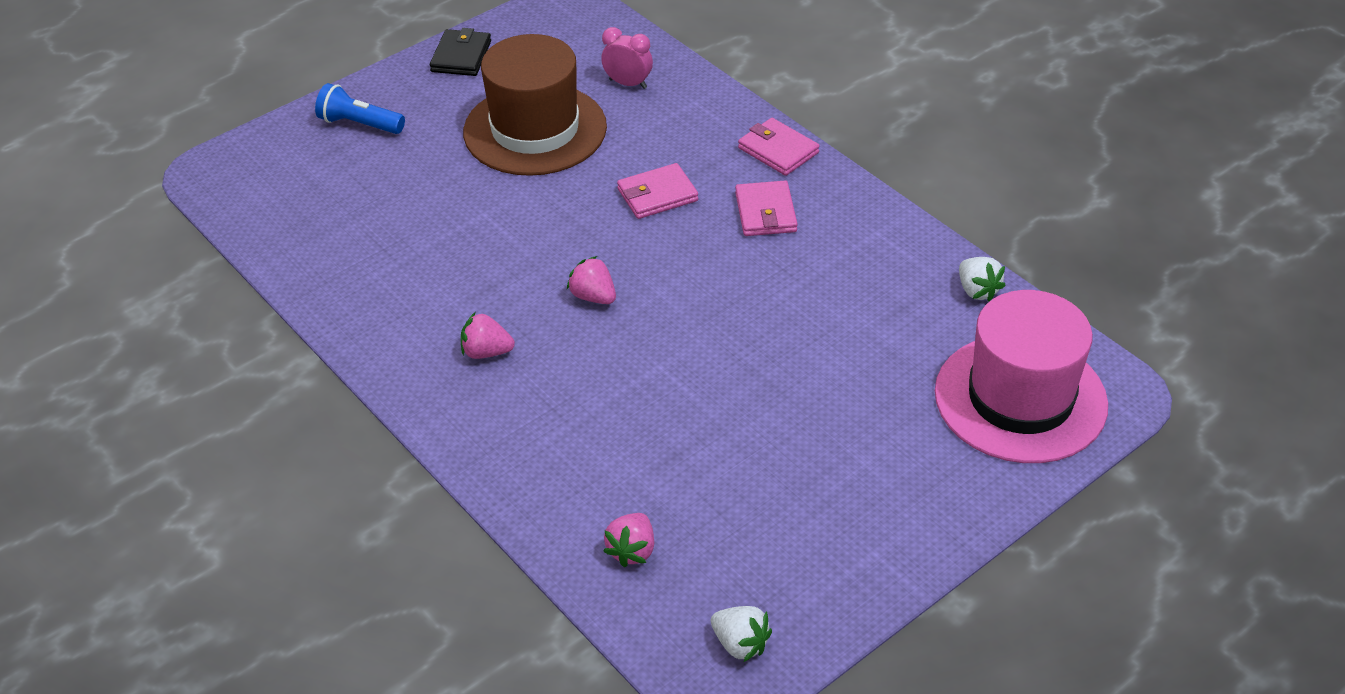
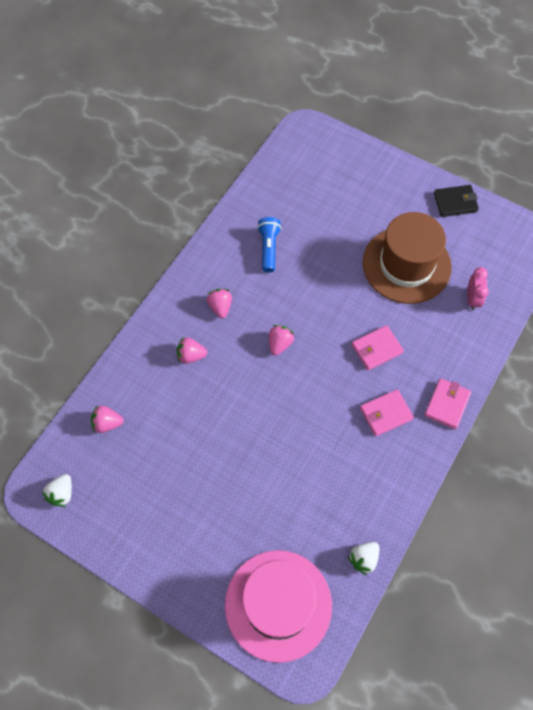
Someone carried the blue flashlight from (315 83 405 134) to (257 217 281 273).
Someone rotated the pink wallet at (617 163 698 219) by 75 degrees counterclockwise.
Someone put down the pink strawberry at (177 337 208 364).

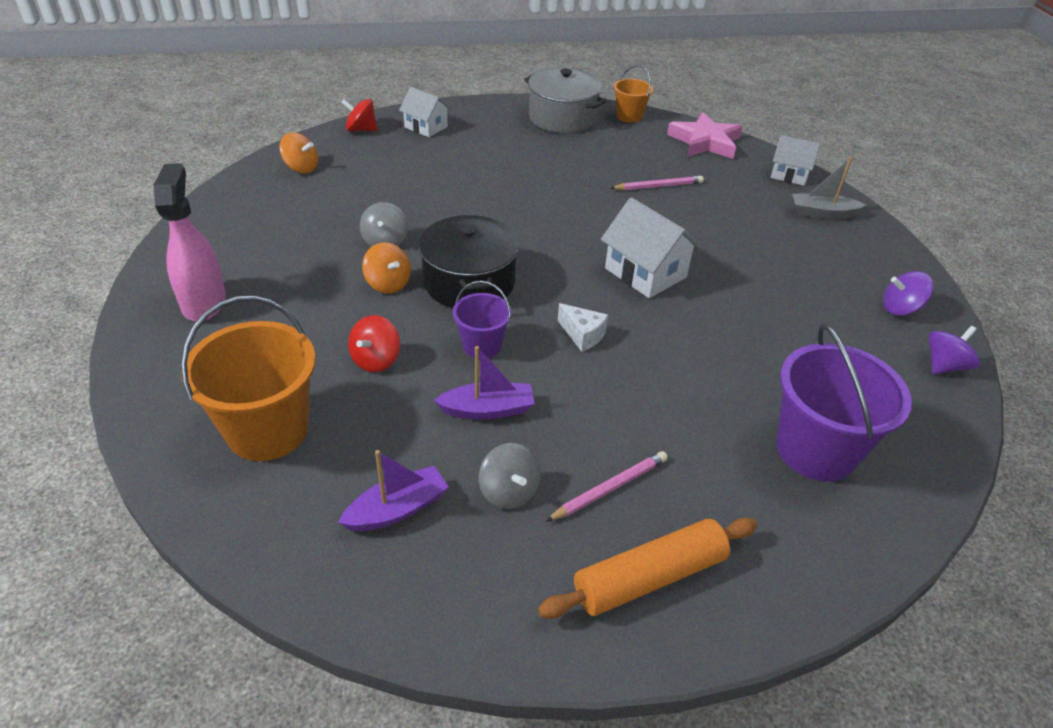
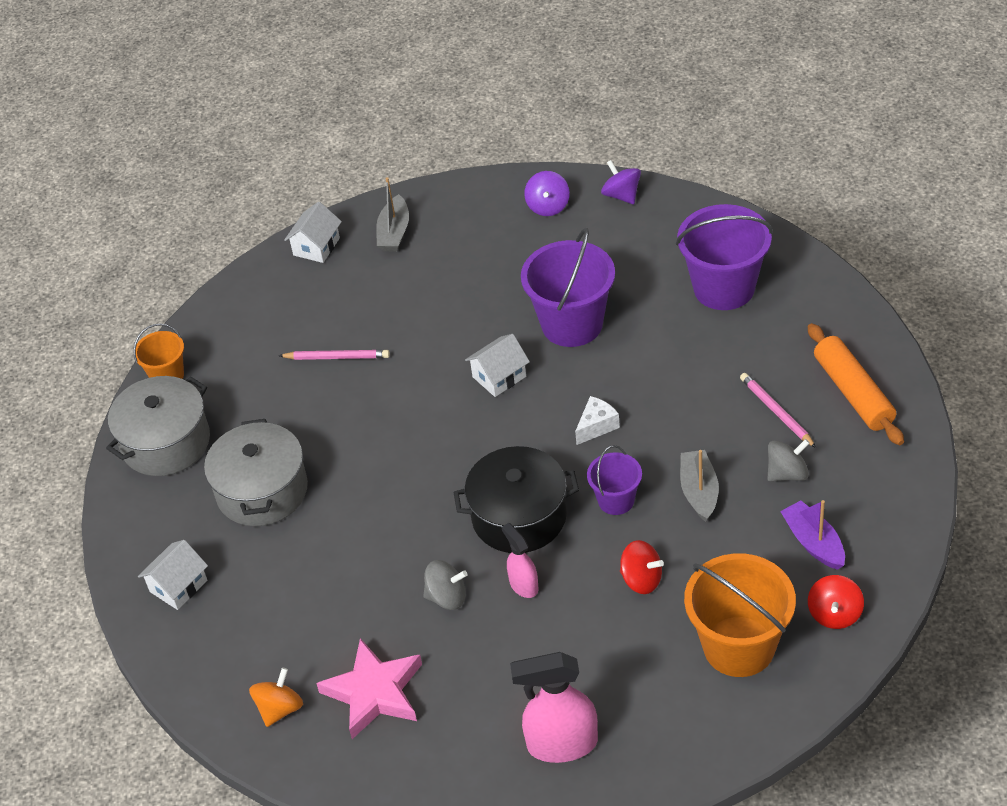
Someone carried the red spinning top from (341 99 378 131) to (808 575 864 629).
Someone carried the pink star from (667 112 743 159) to (316 638 422 739).
Someone rotated the pink pencil at (611 176 704 190) by 105 degrees clockwise.
Someone scaled the white house at (601 197 702 298) by 0.66.
Someone swapped the orange spinning top at (362 243 411 293) for the pink spray bottle at (501 523 538 598).
Someone repainted the purple boat at (434 346 535 420), which became the grey boat at (680 450 719 522).
Someone put down the purple bucket at (521 227 615 347).
Someone put down the grey pot at (204 419 308 526).

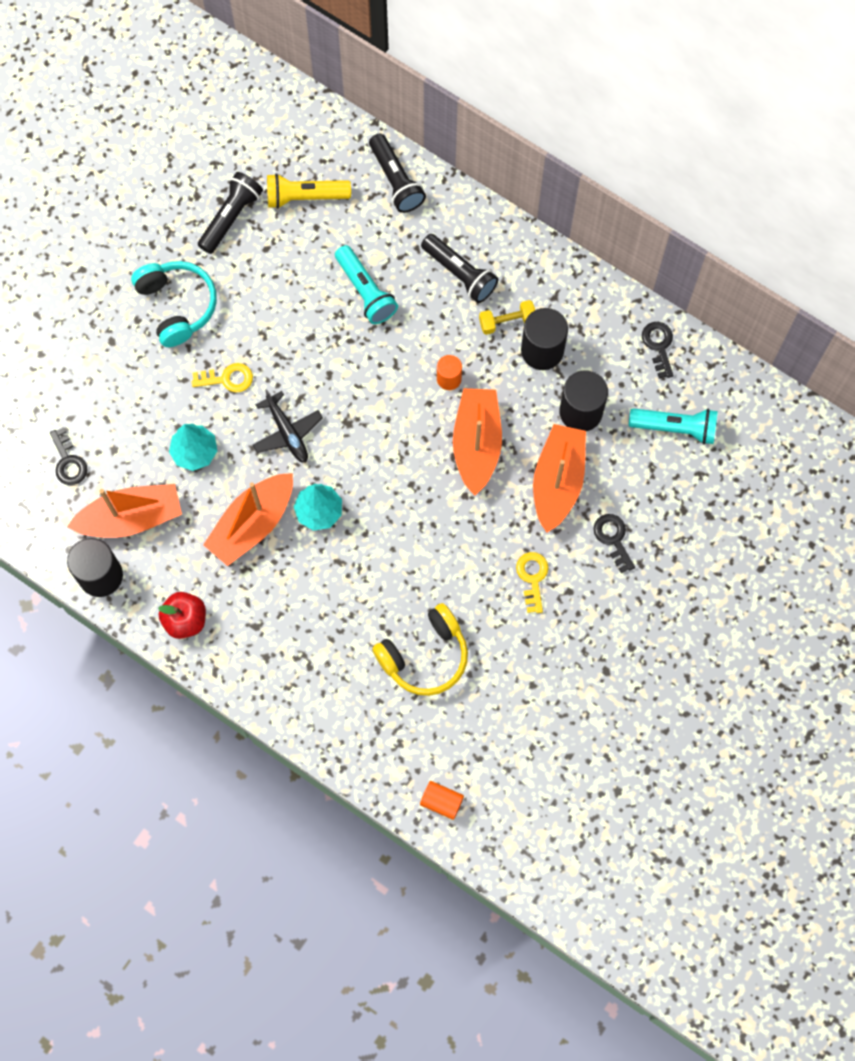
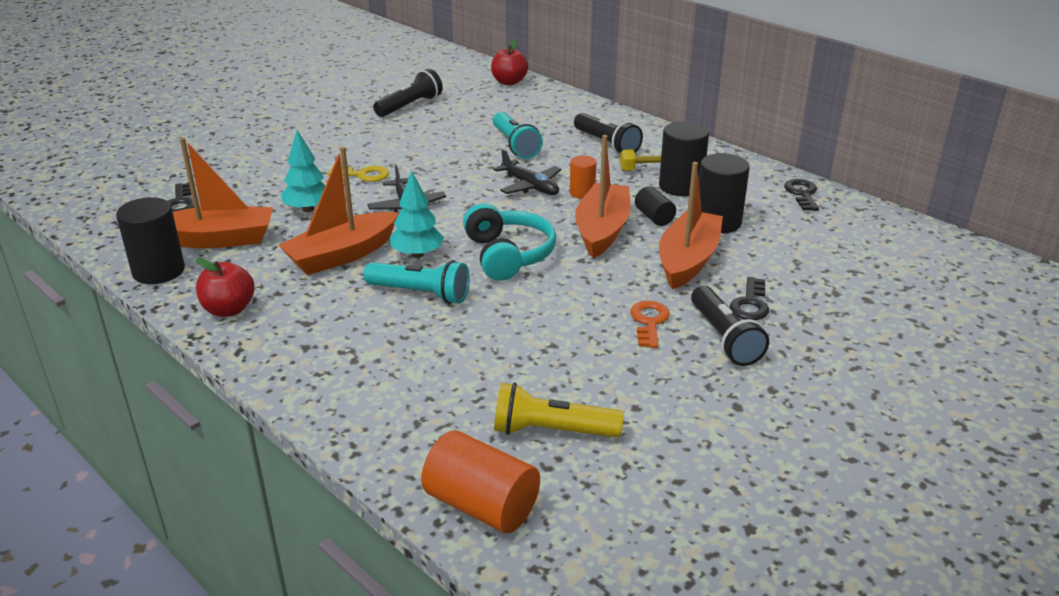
Someone carried the black flashlight from (369 134 426 213) to (691 286 769 366).
Someone carried the yellow flashlight from (267 173 351 209) to (494 383 624 438).
Someone carried the turquoise headphones from (131 261 217 347) to (463 203 556 281).
Someone carried the turquoise flashlight from (629 408 718 444) to (364 260 470 304).
Someone rotated the black key at (594 514 635 573) by 150 degrees counterclockwise.
Someone repainted the yellow key at (516 552 549 613), which became the orange key at (630 301 670 348).
Someone took away the yellow headphones at (372 603 468 696).
Someone scaled the orange cylinder at (420 781 464 820) by 1.74.
Someone put down the red apple at (491 40 528 85).
Someone put down the black plane at (493 149 561 195).
Someone put down the black cylinder at (635 186 676 226).

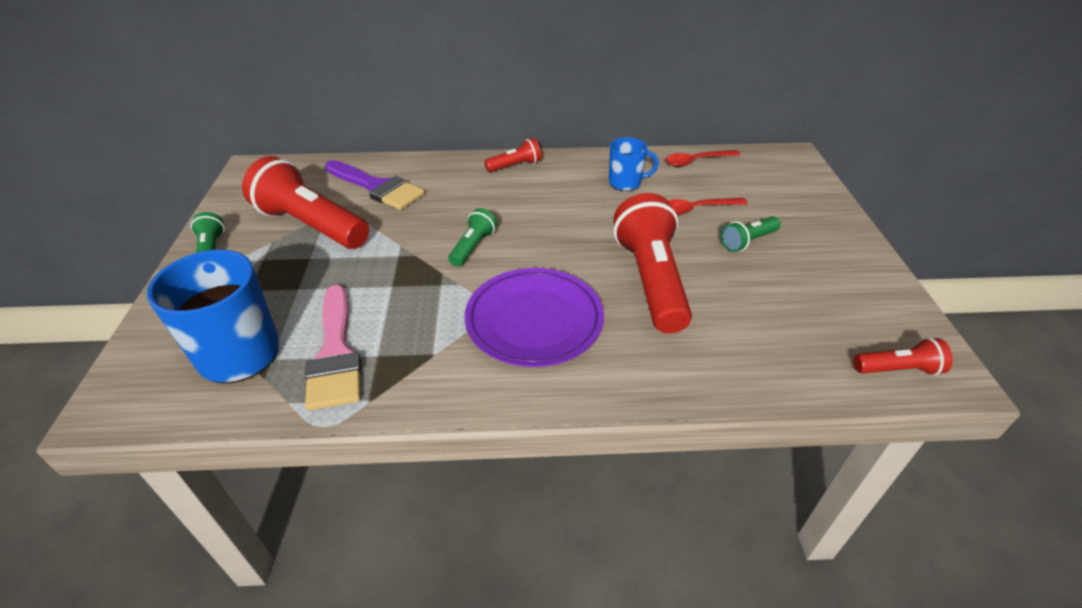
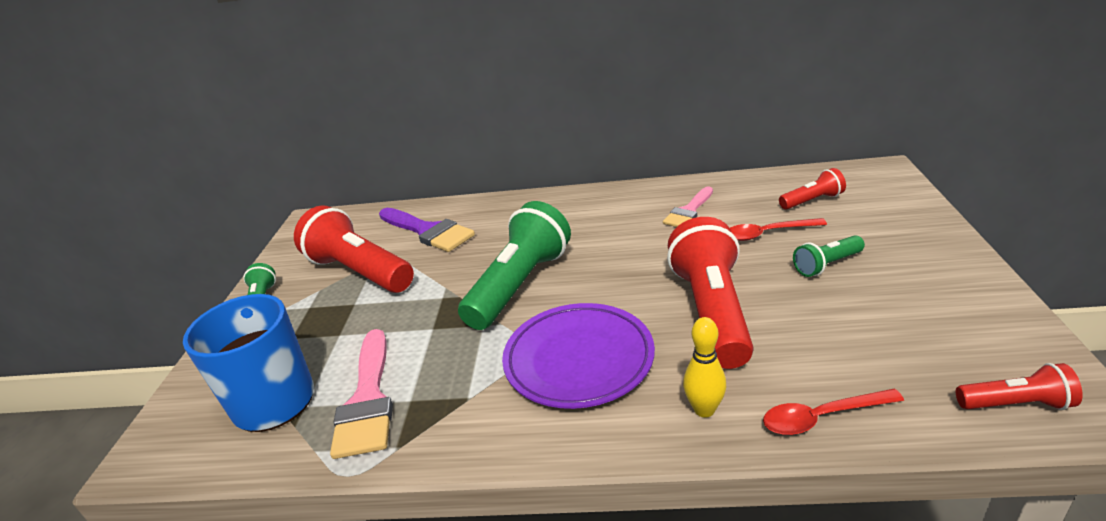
Someone swapped the blue mug at (609 137 659 191) for the pink brush at (663 186 713 227).
Someone carried the red flashlight from (484 138 542 172) to (779 168 846 209).
Someone carried the red spoon from (665 150 740 167) to (763 389 904 435).
Someone scaled the green flashlight at (448 208 497 267) by 2.07.
Someone put down the yellow bowling pin at (683 317 726 418).

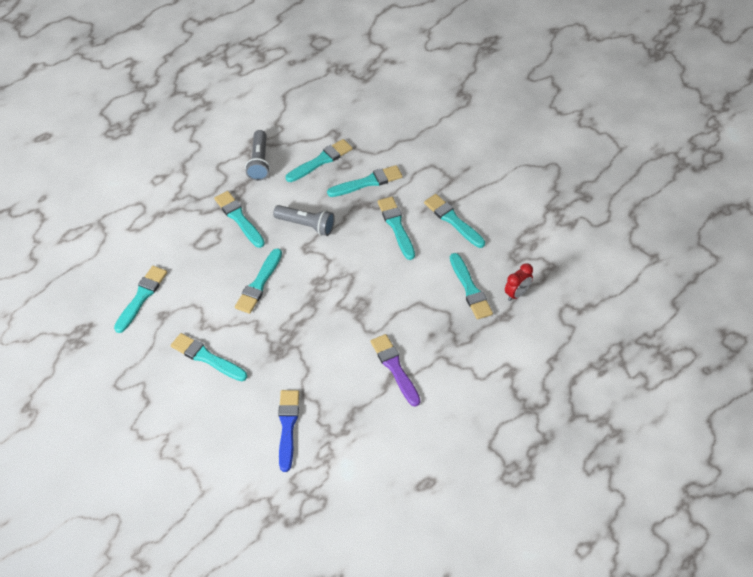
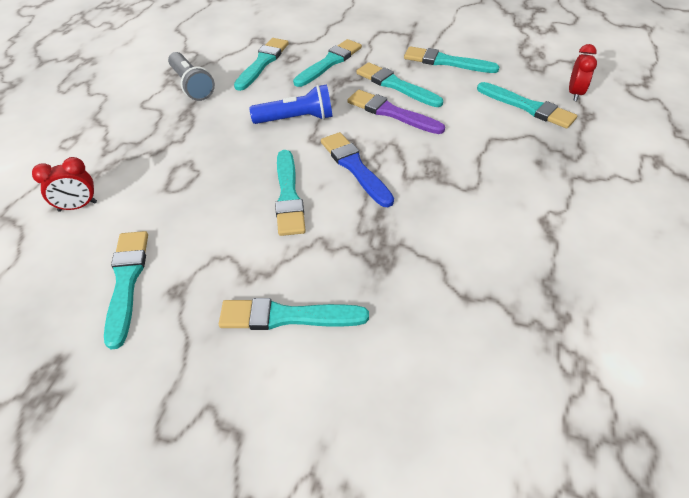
Someone took away the turquoise brush at (214 191 265 248).
Someone repainted the grey flashlight at (273 205 335 236), which became the blue flashlight at (249 84 332 124).
Someone carried the purple brush from (370 334 420 407) to (348 90 445 134).
Someone carried the blue brush from (278 390 299 472) to (321 132 394 207).
Someone put down the red clock at (32 157 97 212).

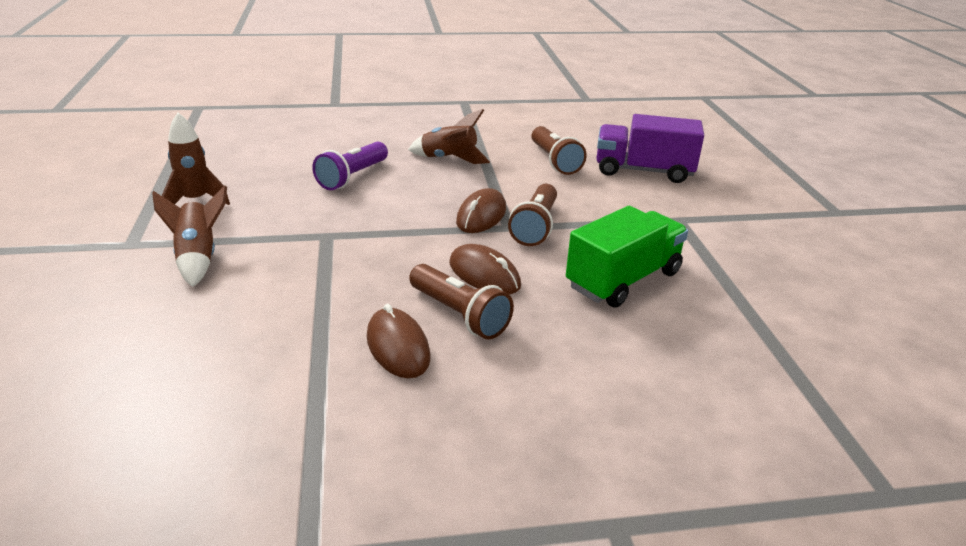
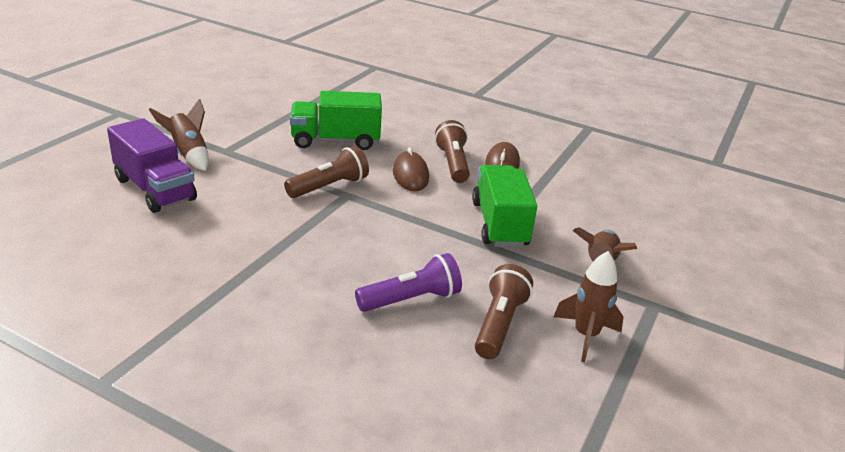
Someone carried the brown rocket from (408 109 490 164) to (149 99 209 171).
Someone carried the brown flashlight from (532 126 587 175) to (475 264 533 359).
Someone took away the brown mouse at (456 188 506 233).
Someone put down the green truck at (472 165 537 247).

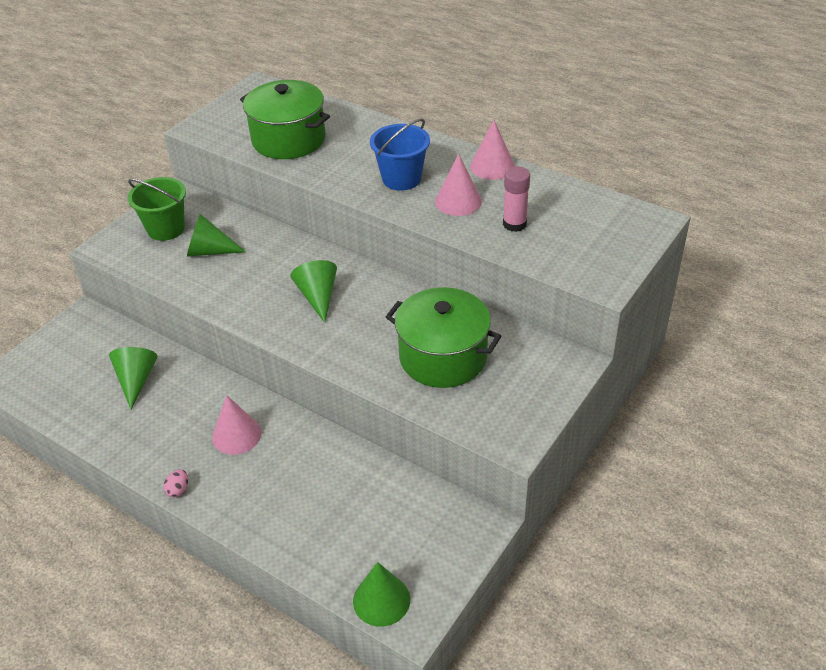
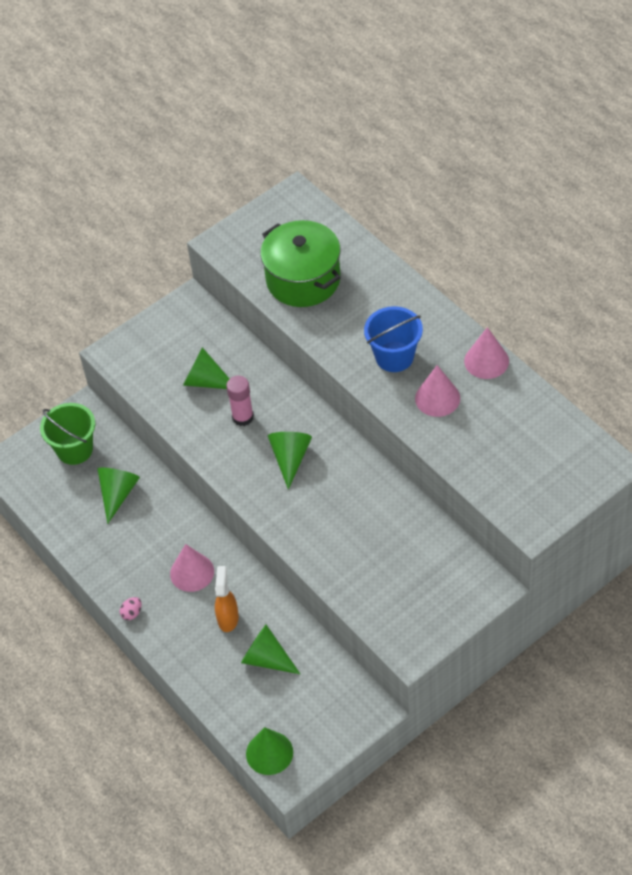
Someone carried the pink glue stick from (503 166 530 232) to (226 376 254 426).
Someone carried the green bucket from (128 177 186 241) to (40 403 95 465).
Someone took away the green pot at (386 287 501 388).
Someone put down the orange spray bottle at (215 566 239 632).
Someone put down the green cone at (241 624 300 674).

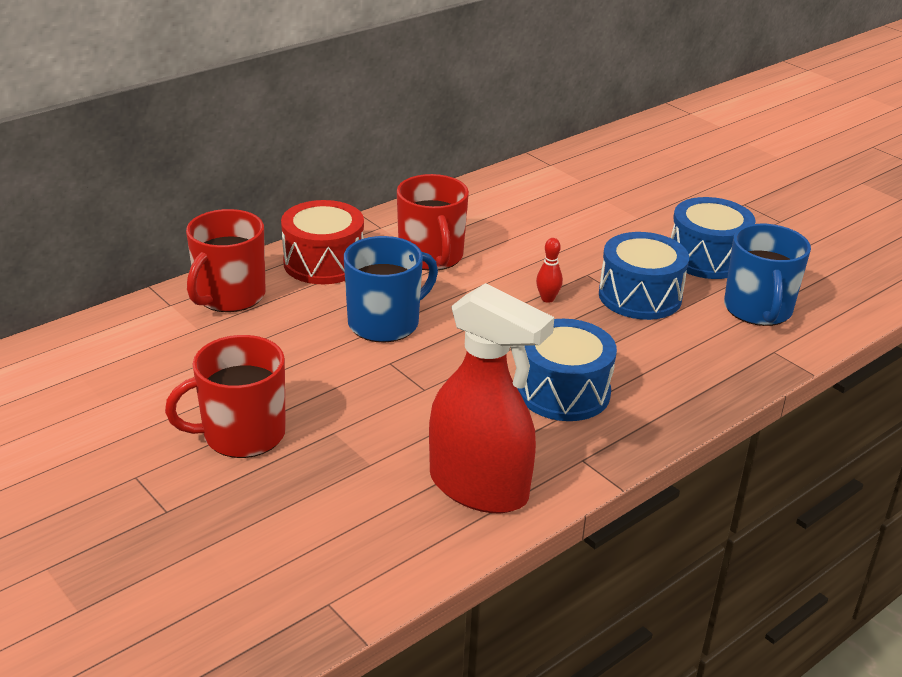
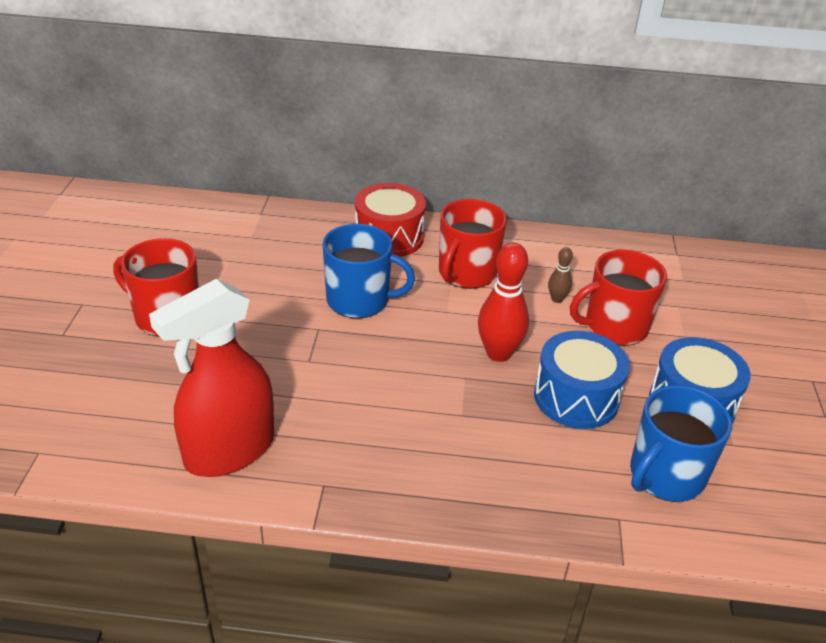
Someone carried the red mug from (186 209 265 312) to (570 250 667 346).
Someone scaled the red bowling pin at (536 238 563 303) by 1.96.
Someone rotated the red spray bottle at (429 283 554 513) by 60 degrees clockwise.
Someone took away the blue drum at (517 319 617 421).
Someone put down the brown bowling pin at (548 247 573 303).

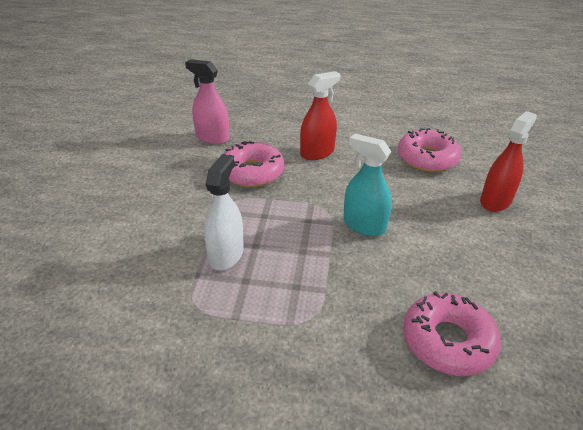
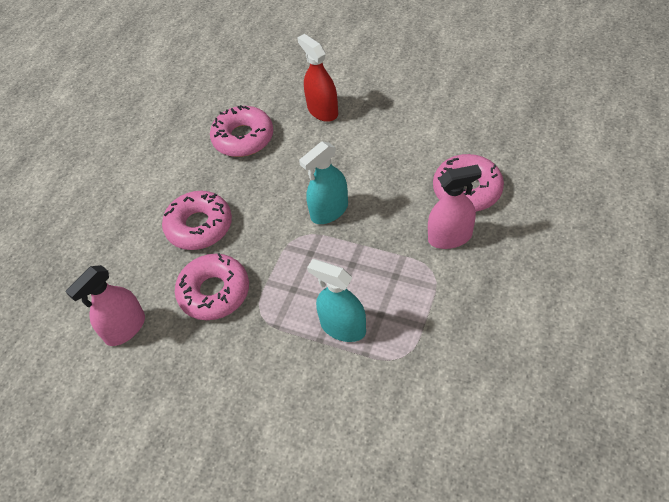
Someone swapped the red spray bottle at (300 71 341 160) for the pink donut at (162 191 232 250).
Someone repainted the white spray bottle at (204 154 244 271), which became the turquoise spray bottle at (307 259 366 342).
Someone put down the pink spray bottle at (428 164 482 249).

